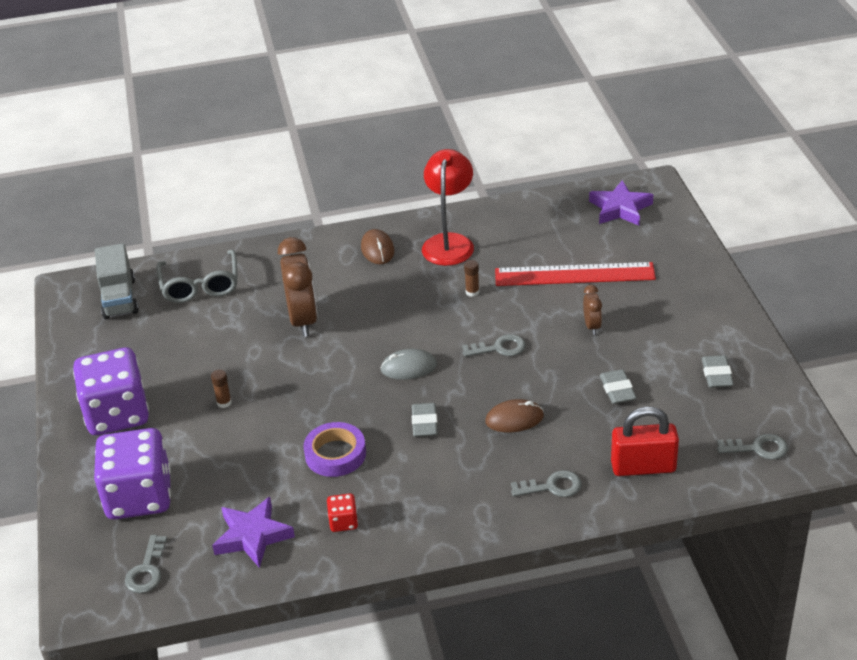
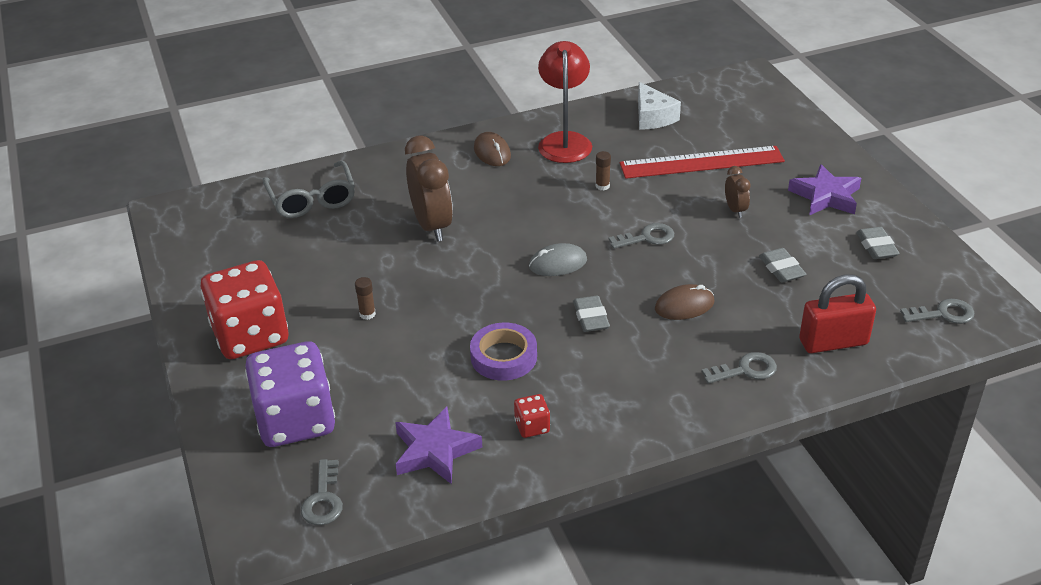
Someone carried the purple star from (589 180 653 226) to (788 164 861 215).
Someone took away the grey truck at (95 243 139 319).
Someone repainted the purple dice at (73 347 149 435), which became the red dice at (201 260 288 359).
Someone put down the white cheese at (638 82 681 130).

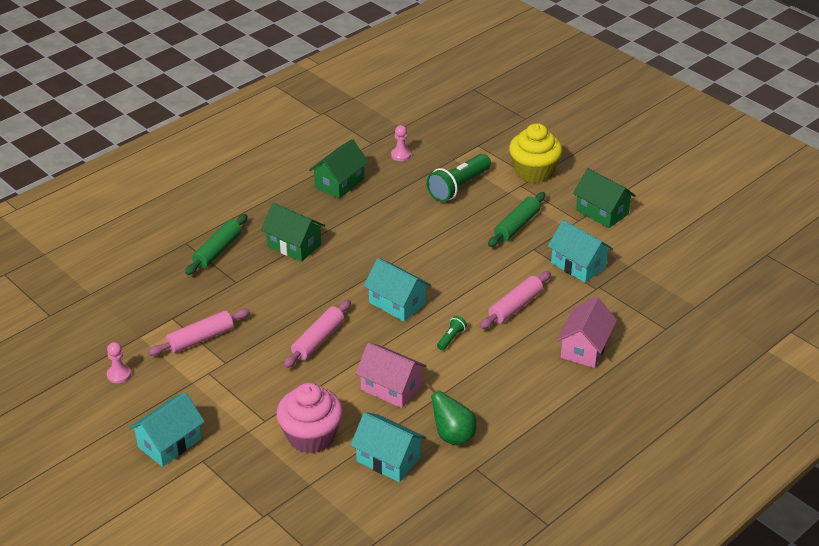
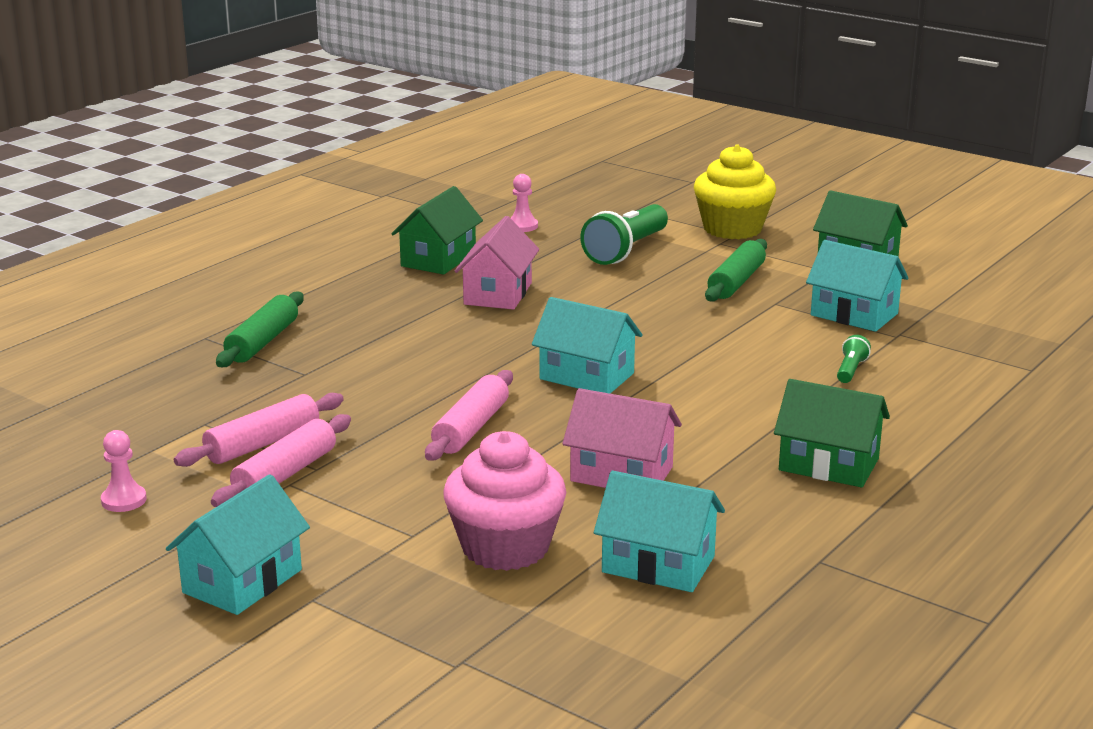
Someone carried the green house from (261 203 325 262) to (774 379 890 488).
Someone carried the pink rolling pin from (480 271 551 329) to (211 414 351 507).
Someone carried the pink house from (557 297 617 368) to (455 216 539 310).
Someone carried the green flashlight from (437 316 467 350) to (837 335 871 383).
Someone took away the green pear at (426 383 477 446).

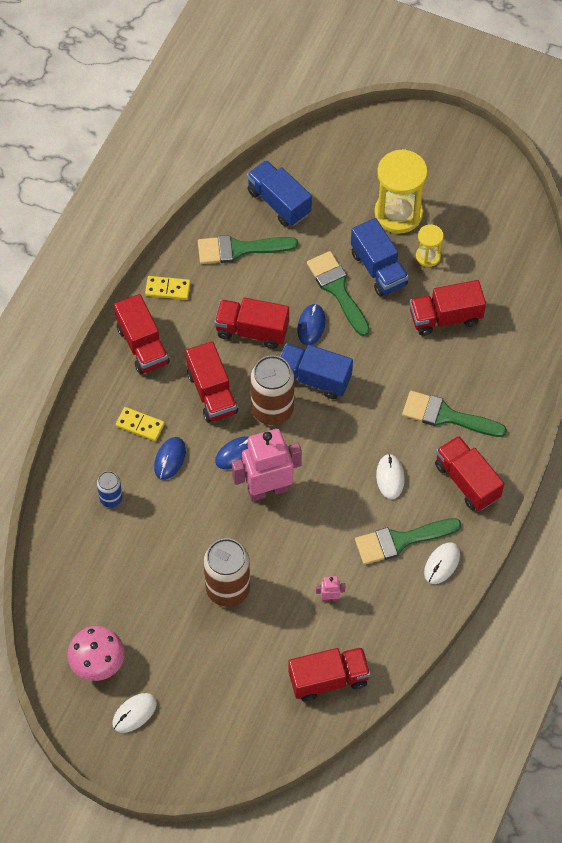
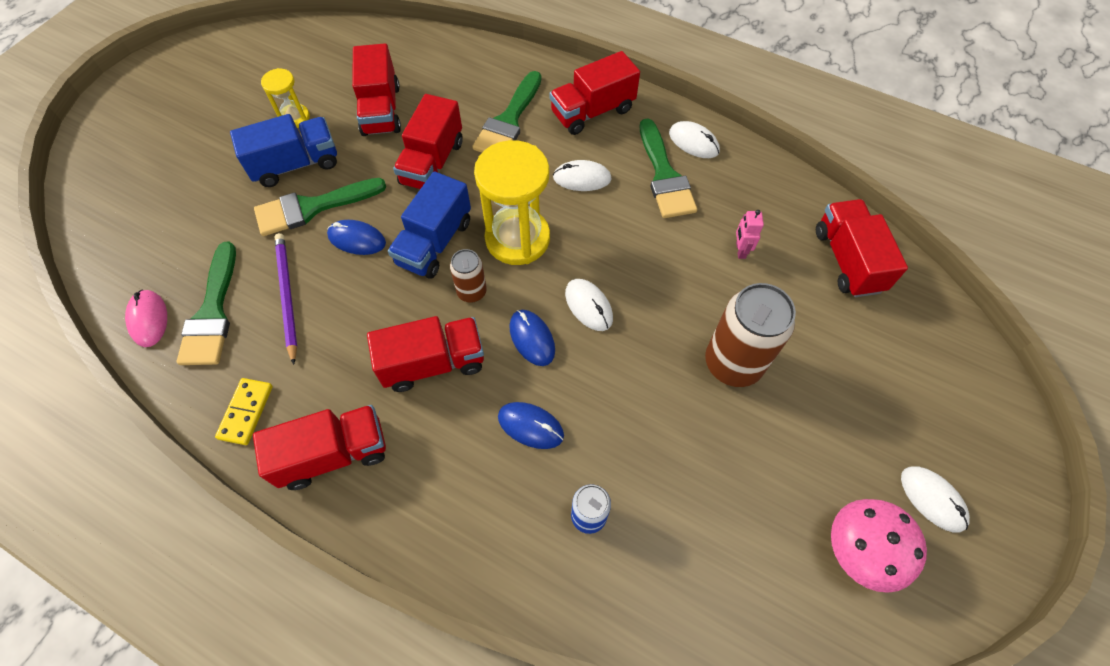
Someone carried the yellow hourglass from (374 149 428 234) to (474 140 550 265).
Someone took away the blue truck at (247 160 312 227).
Someone carried the red truck from (214 297 289 349) to (393 94 463 189).
Someone scaled the brown can at (250 355 294 425) by 0.53.
Someone took away the yellow domino at (116 407 165 441).
Someone swapped the pink robot at (232 429 302 501) for the white mouse at (565 279 613 331).
Someone put down the purple pencil at (274 233 297 365).
Someone put down the pink mouse at (125 290 167 347).

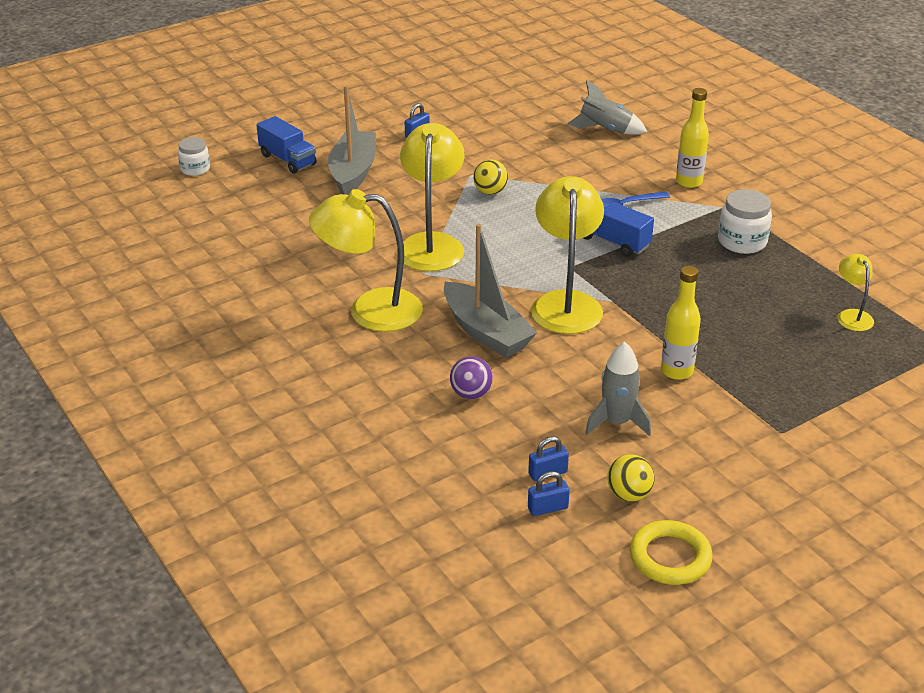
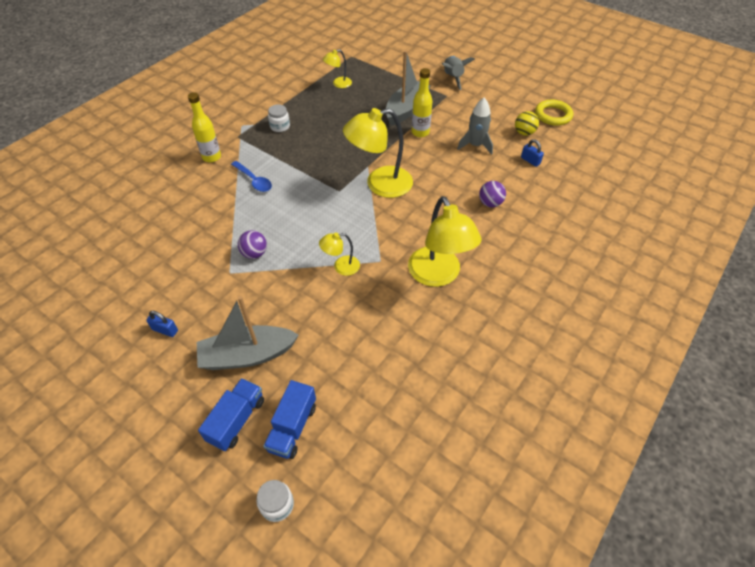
Someone carried the grey rocket from (567 80 647 135) to (442 56 475 90).
Someone scaled the yellow lamp at (397 123 465 271) by 0.50.
Someone repainted the yellow ball at (473 160 508 195), which became the purple ball at (238 230 267 259).
Someone scaled the white jar at (718 189 772 254) by 0.66.
Someone carried the blue truck from (584 202 654 257) to (263 380 316 459).
Someone carried the grey boat from (443 224 538 358) to (386 50 431 126).
Someone took away the blue padlock at (528 471 570 516).

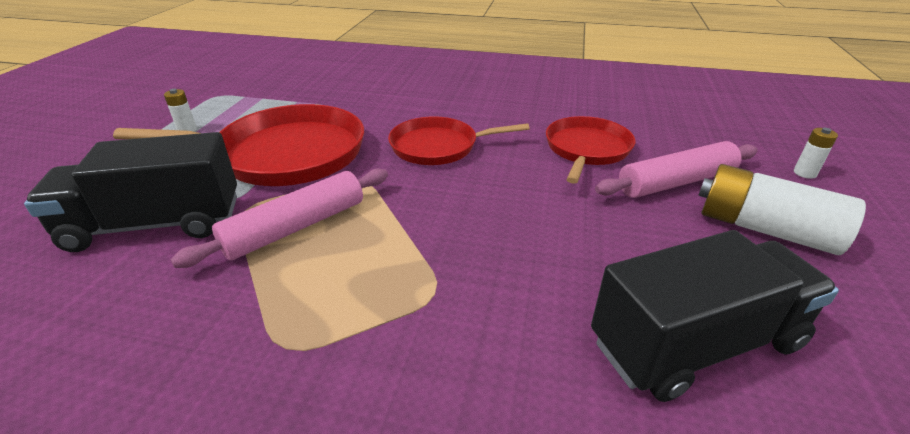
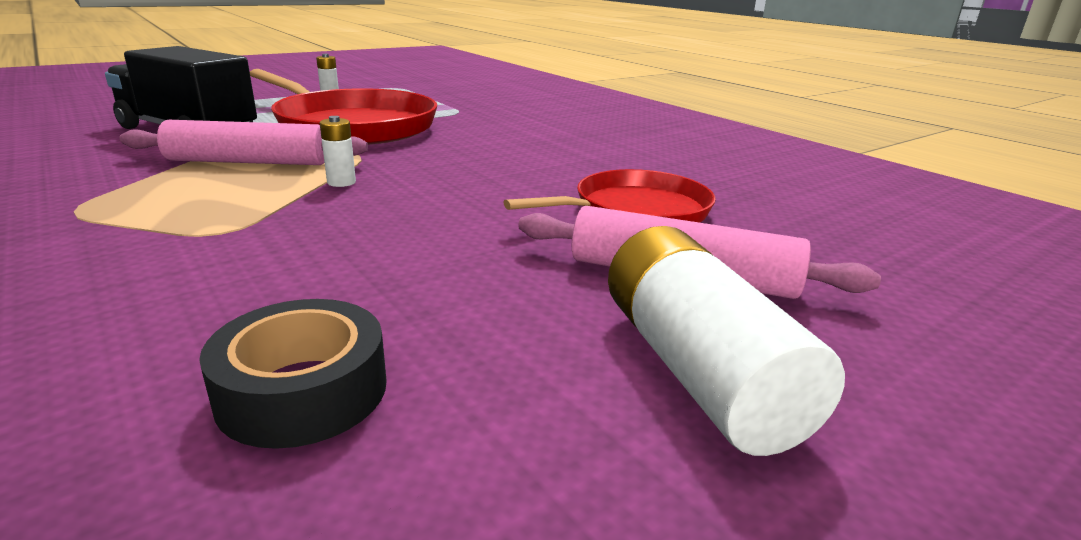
Someone took away the red pan at (388 116 530 165).
Someone carried the white battery from (794 128 838 179) to (320 116 356 187).
Someone swapped the black truck at (591 230 839 402) for the black tape at (199 299 387 449).

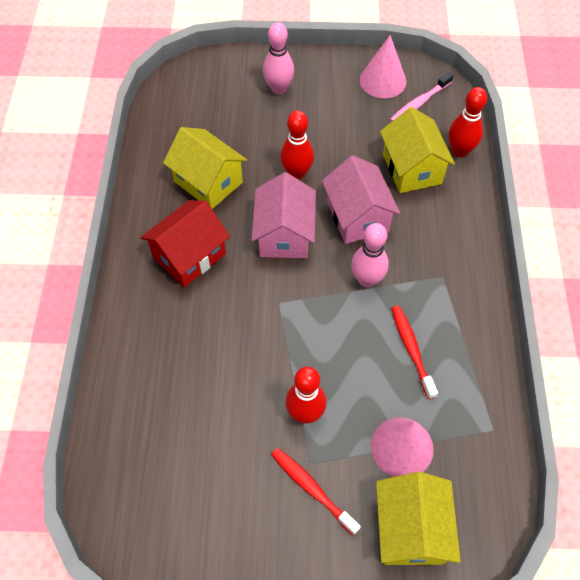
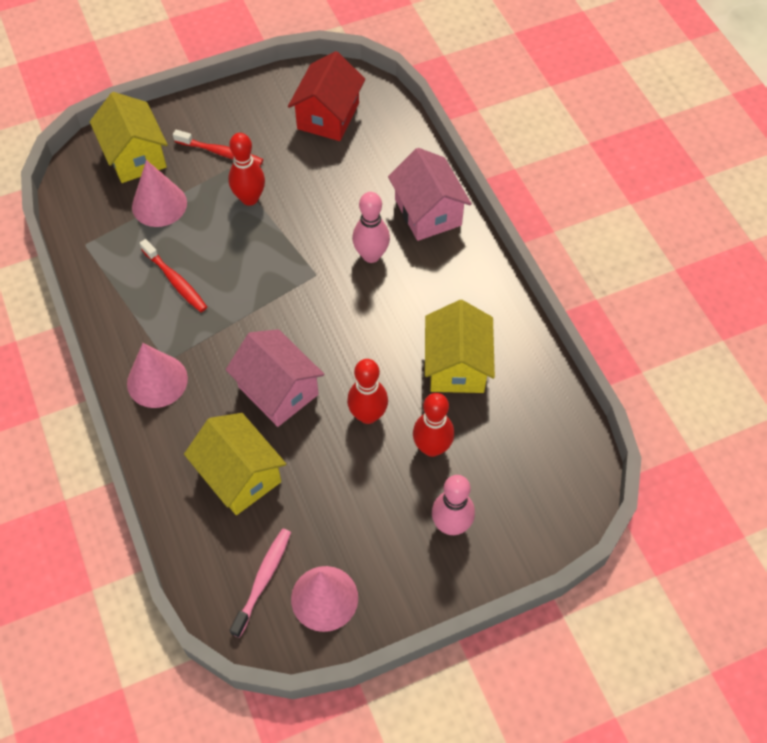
Someone carried the red bowling pin from (449 87 487 157) to (413 393 454 457).
Someone rotated the yellow house at (163 127 247 209) by 75 degrees clockwise.
Someone carried the pink house from (252 172 316 258) to (388 148 472 241).
Someone carried the red house from (140 200 230 287) to (288 51 365 141).
Someone carried the pink bowling pin from (351 223 389 287) to (352 192 390 263).
Someone put down the pink cone at (127 343 188 408).

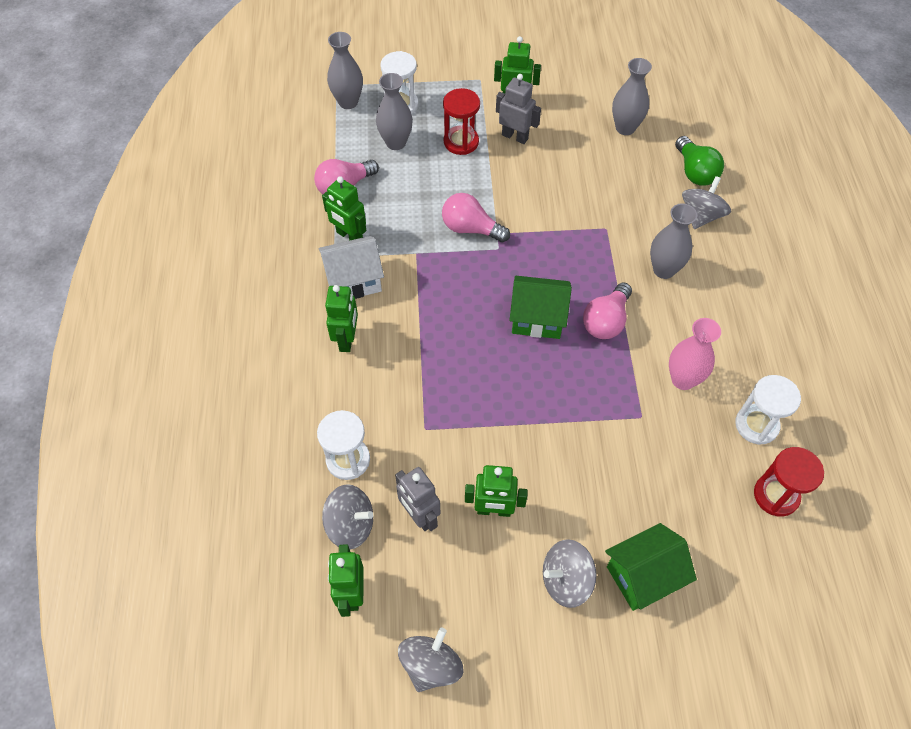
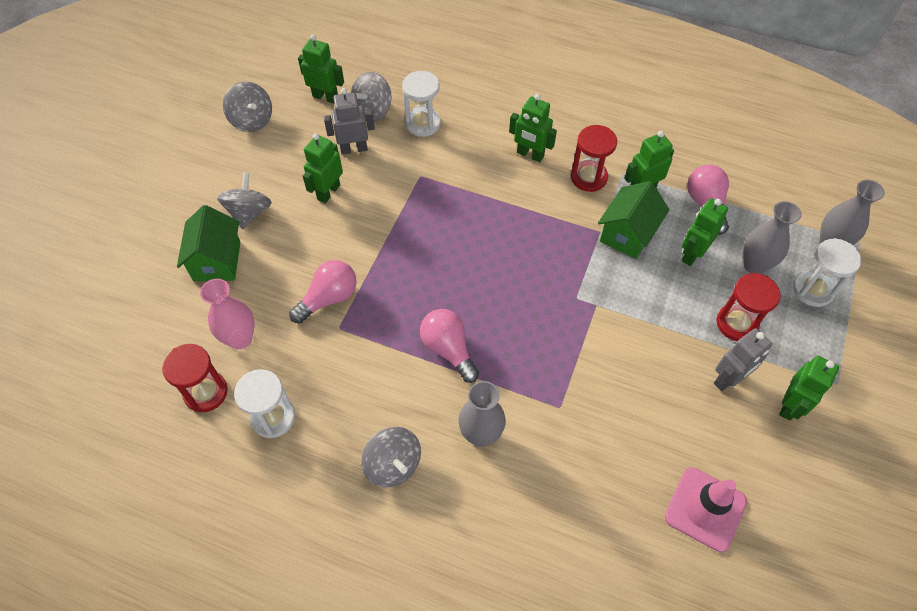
Someone swapped the grey vase at (612 58 652 135) for the pink traffic cone at (665 467 747 552).
Someone took away the green light bulb at (675 136 724 186).
Someone carried the grey spinning top from (682 176 731 229) to (361 427 421 487).
Someone carried the pink light bulb from (442 193 510 243) to (289 260 357 324).
Someone swapped the white house at (319 236 384 299) for the red hourglass at (571 125 617 192).
Someone carried the green house from (510 276 572 339) to (598 181 670 259).
Someone carried the pink vase from (669 318 721 390) to (200 279 255 349).
Someone put down the green robot at (682 198 728 266).

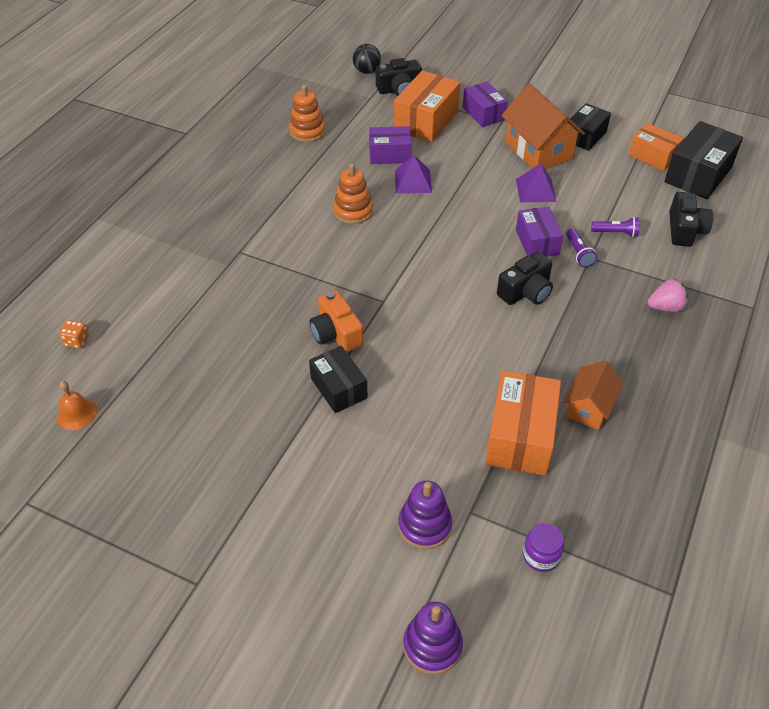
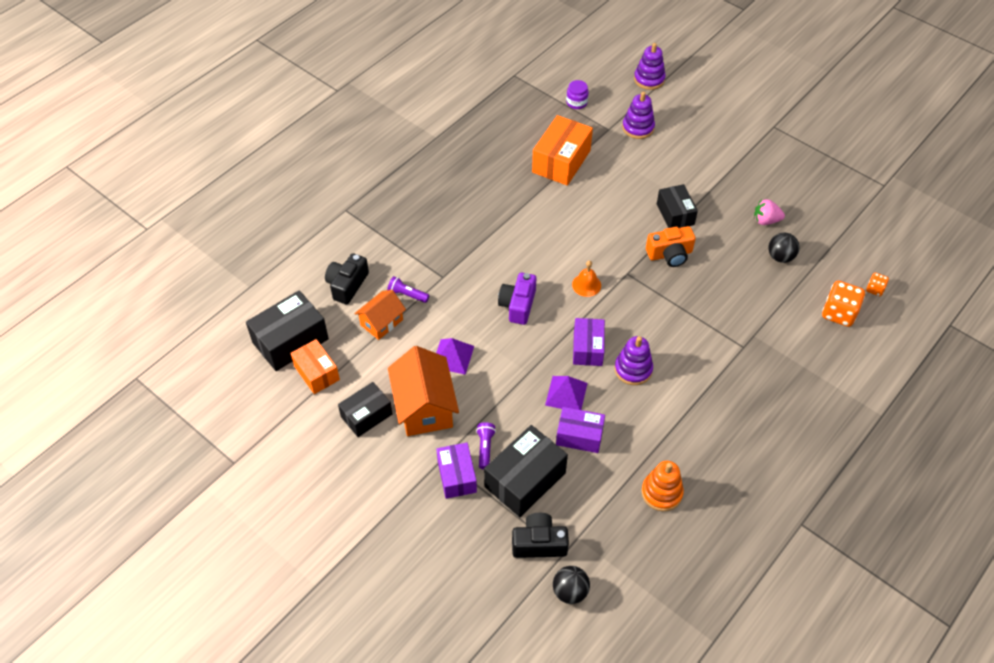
Someone repainted the orange box at (394 70 460 142), which became the black box at (484 425 568 517).
Someone repainted the orange stacking toy at (333 164 373 224), which became the purple stacking toy at (615 336 653 385).
Someone carried the purple box from (516 207 563 257) to (573 318 605 366).
Someone carried the purple flashlight from (566 228 597 267) to (476 422 496 470).
Someone took away the black camera at (497 252 553 305).
Someone carried the pink strawberry from (647 279 688 312) to (754 199 785 225).
Someone rotated the orange camera at (310 290 364 352) by 90 degrees clockwise.
Someone carried the orange house from (564 361 624 430) to (354 290 406 340).
Someone carried the orange bell from (57 381 97 430) to (572 260 601 297).
Someone put down the black ball at (768 233 800 263).
Someone put down the purple camera at (498 273 536 325).
Someone put down the orange dice at (822 281 865 327).

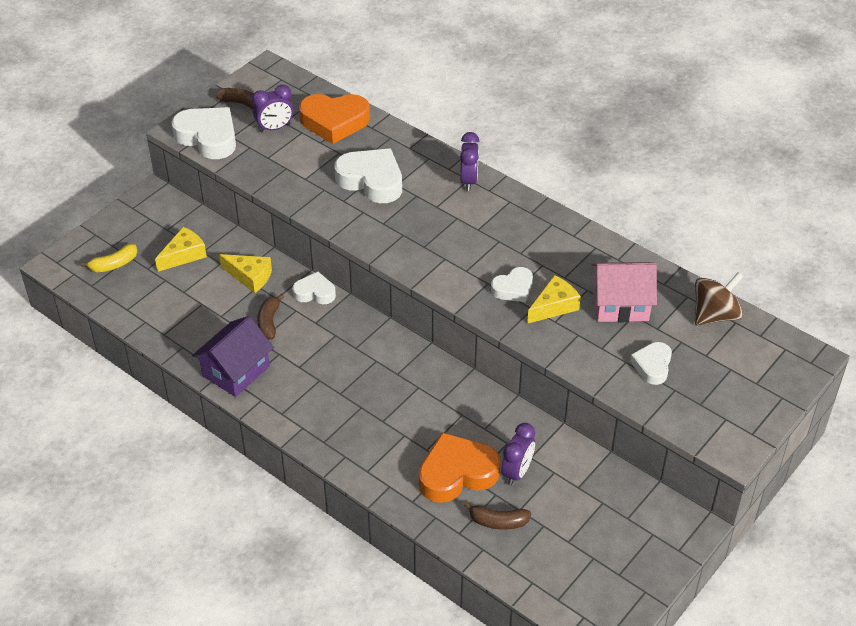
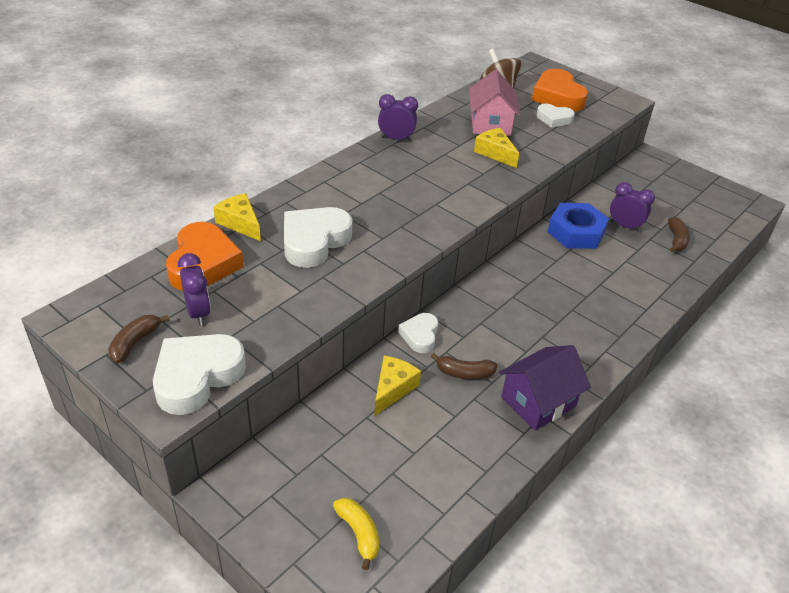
Someone carried the purple clock from (460 132 479 191) to (378 94 418 141).
Someone carried the yellow cheese from (155 227 207 272) to (213 193 261 241).
Someone took away the white heart at (491 267 533 302).
Someone rotated the purple house at (192 316 274 397) by 75 degrees counterclockwise.
Someone carried the orange heart from (419 432 500 503) to (532 69 588 112).
Someone put down the blue nut at (547 203 609 249).

